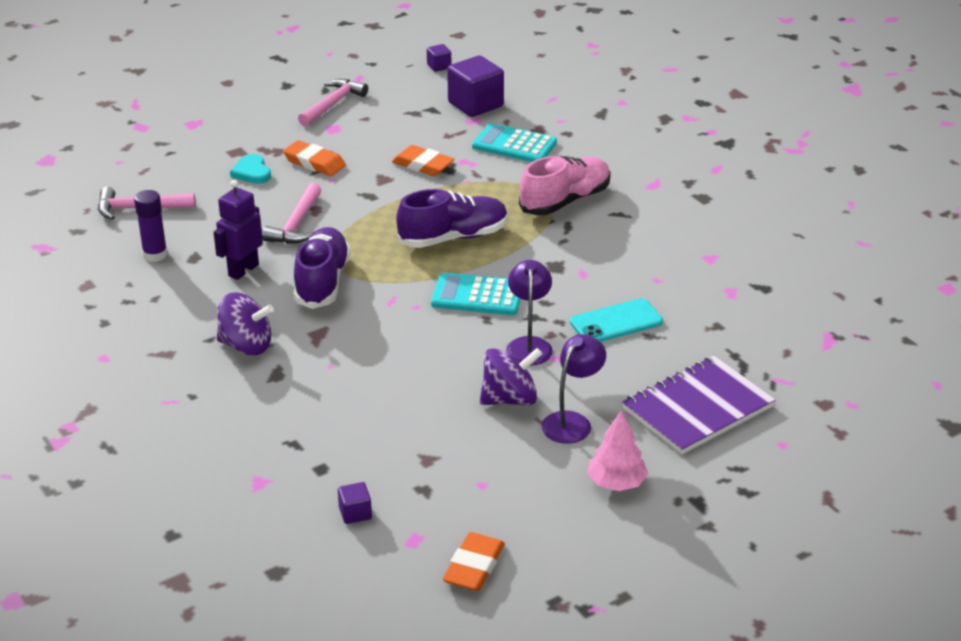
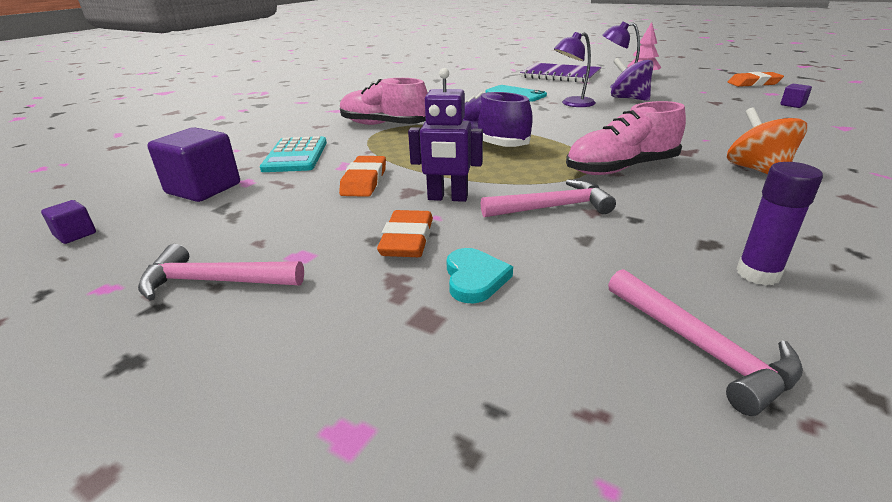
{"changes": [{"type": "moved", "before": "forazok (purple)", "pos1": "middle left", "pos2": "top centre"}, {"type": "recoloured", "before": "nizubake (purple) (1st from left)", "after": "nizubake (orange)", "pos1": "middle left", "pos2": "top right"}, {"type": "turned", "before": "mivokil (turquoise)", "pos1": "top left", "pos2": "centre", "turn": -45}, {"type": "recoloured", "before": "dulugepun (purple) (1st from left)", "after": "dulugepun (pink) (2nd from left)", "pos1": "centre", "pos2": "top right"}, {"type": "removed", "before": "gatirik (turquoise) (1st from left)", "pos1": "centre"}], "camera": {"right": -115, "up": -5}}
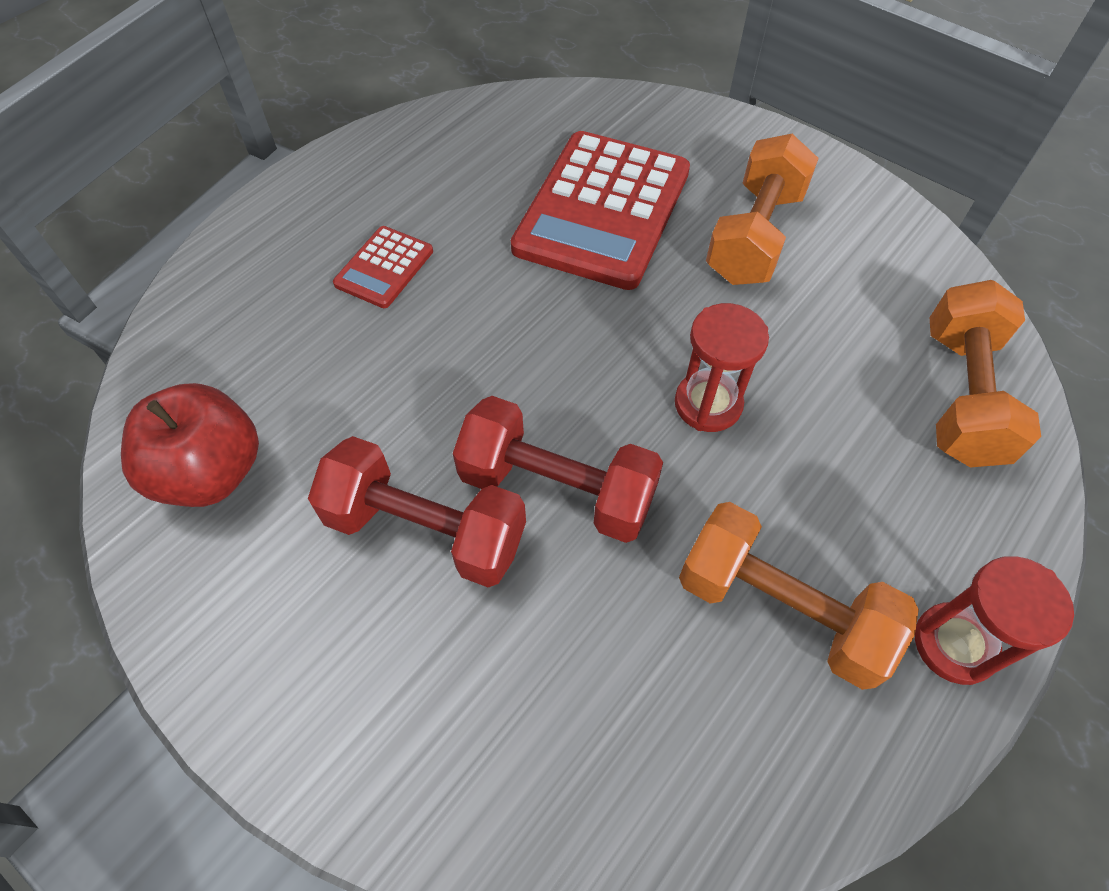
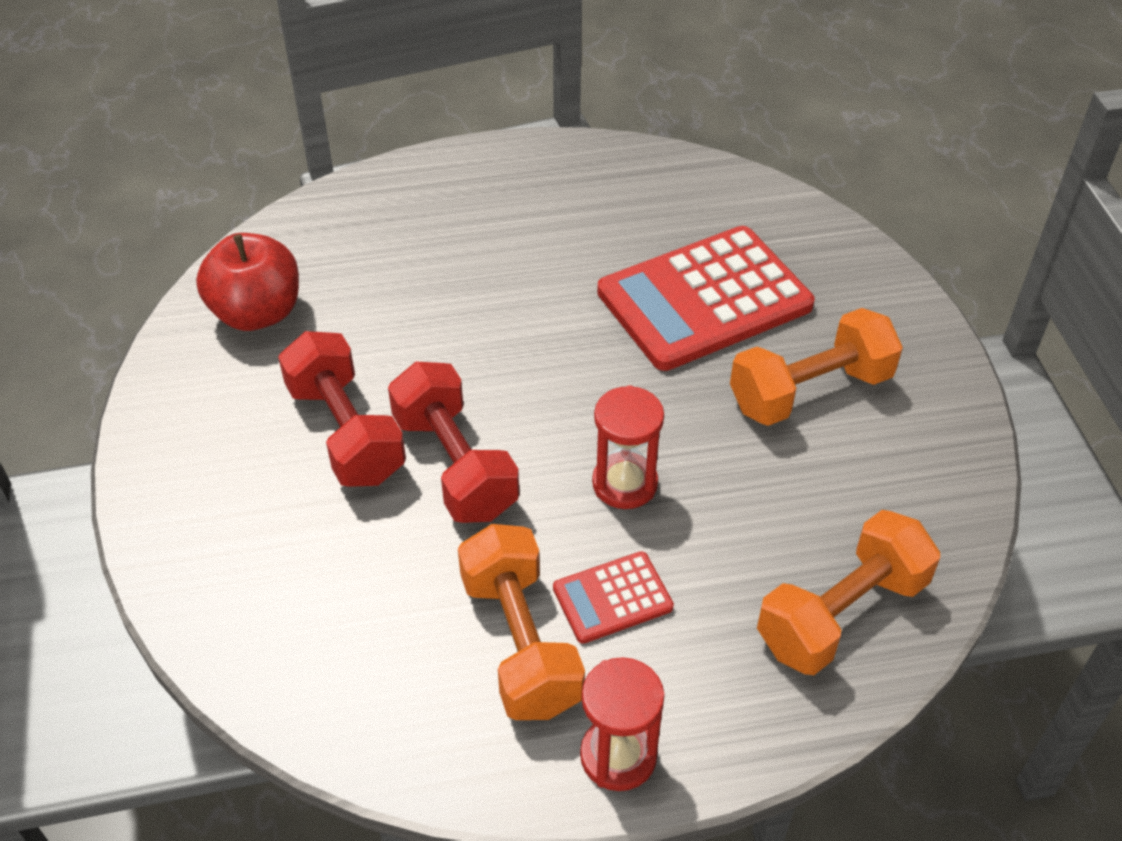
{"changes": [{"type": "moved", "before": "gatirik (red) (1st from left)", "pos1": "top centre", "pos2": "bottom centre"}], "camera": {"right": 40, "up": -10}}
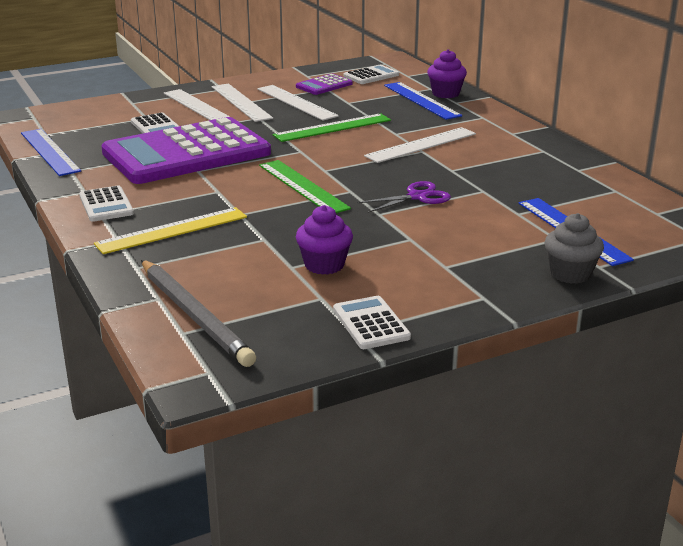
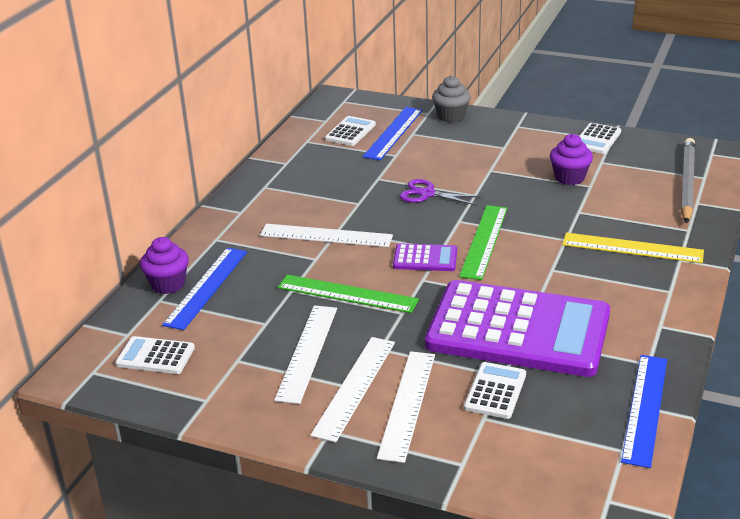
{"changes": [{"type": "moved", "before": "gatirik (white) (1st from left in the first image)", "after": "gatirik (white) (2nd from left)", "pos1": "middle left", "pos2": "top centre"}, {"type": "moved", "before": "gatirik (purple) (2nd from left in the first image)", "after": "gatirik (purple) (1st from left)", "pos1": "top centre", "pos2": "centre"}], "camera": {"right": -130, "up": 5}}
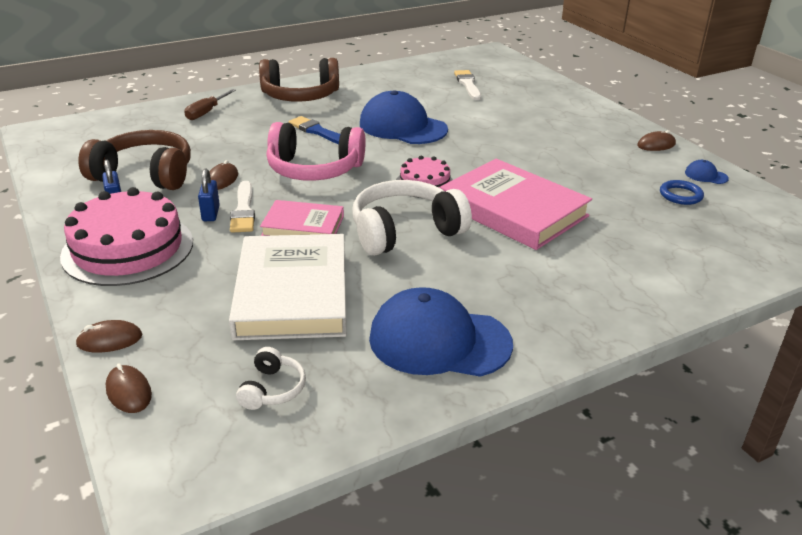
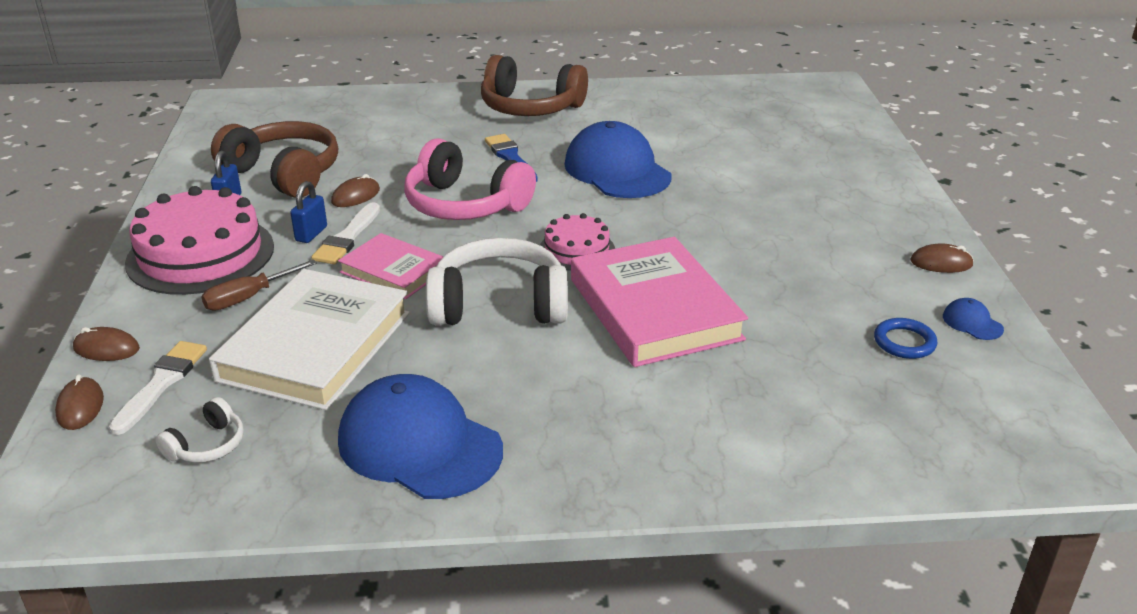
{"changes": [{"type": "moved", "before": "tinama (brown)", "pos1": "top left", "pos2": "middle left"}, {"type": "moved", "before": "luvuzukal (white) (2nd from left in the first image)", "after": "luvuzukal (white) (1st from left)", "pos1": "top centre", "pos2": "middle left"}], "camera": {"right": 25, "up": 0}}
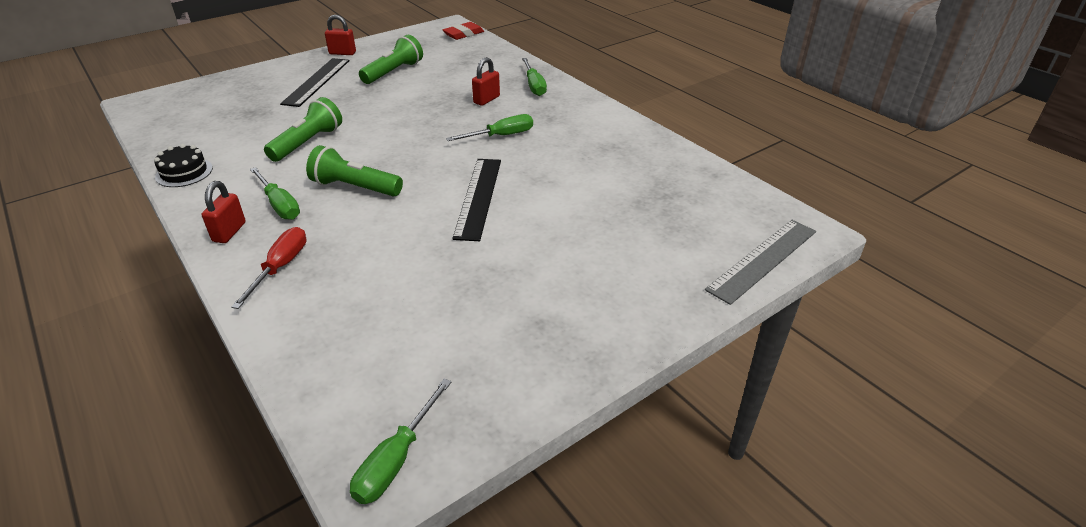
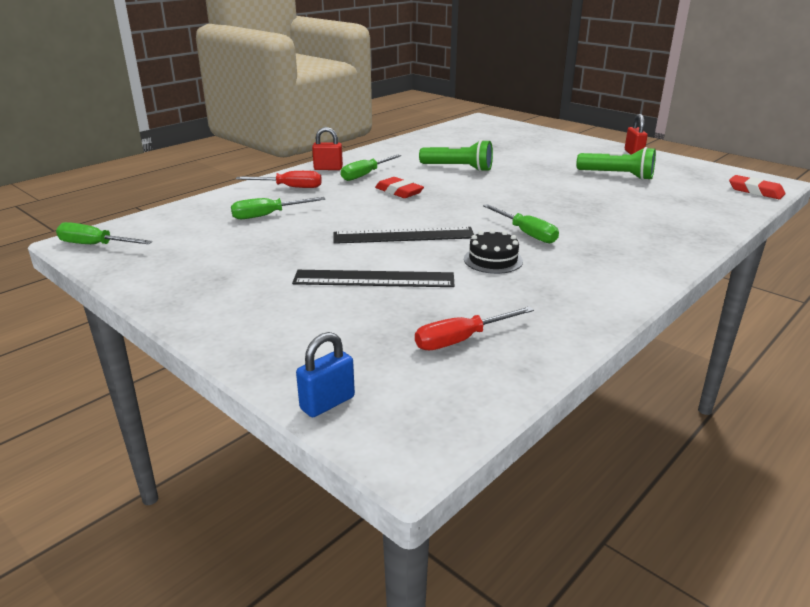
{"changes": [{"type": "moved", "before": "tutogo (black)", "pos1": "top left", "pos2": "centre"}, {"type": "moved", "before": "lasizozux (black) (1st from left)", "pos1": "top left", "pos2": "centre"}, {"type": "replaced", "before": "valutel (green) (2nd from left)", "after": "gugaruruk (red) (1st from left)", "pos1": "top left", "pos2": "top centre"}, {"type": "removed", "before": "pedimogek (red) (3rd from left)", "pos1": "top centre"}, {"type": "moved", "before": "tinama (green) (4th from left in the first image)", "after": "tinama (green) (2nd from left)", "pos1": "top centre", "pos2": "centre"}, {"type": "replaced", "before": "lasizozux (grey)", "after": "pedimogek (blue)", "pos1": "middle right", "pos2": "centre"}, {"type": "added", "after": "tinama (red) (2nd from left)", "pos2": "centre"}], "camera": {"right": 80, "up": -10}}
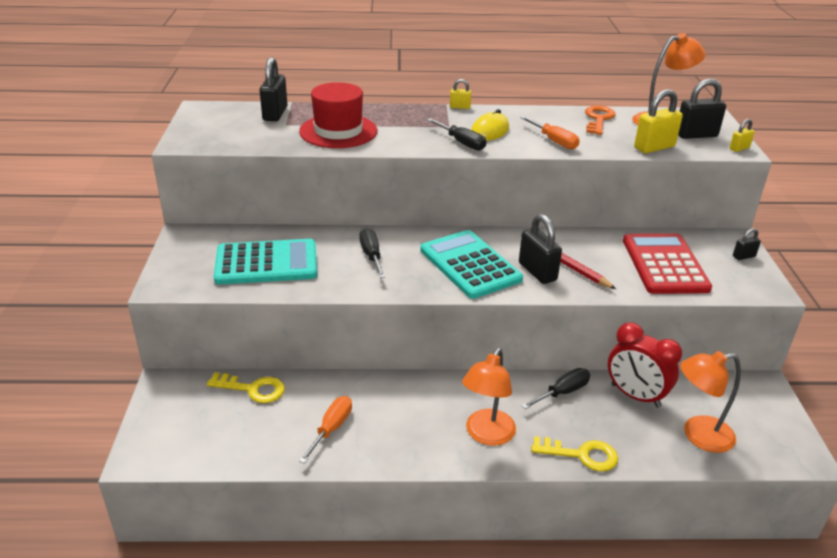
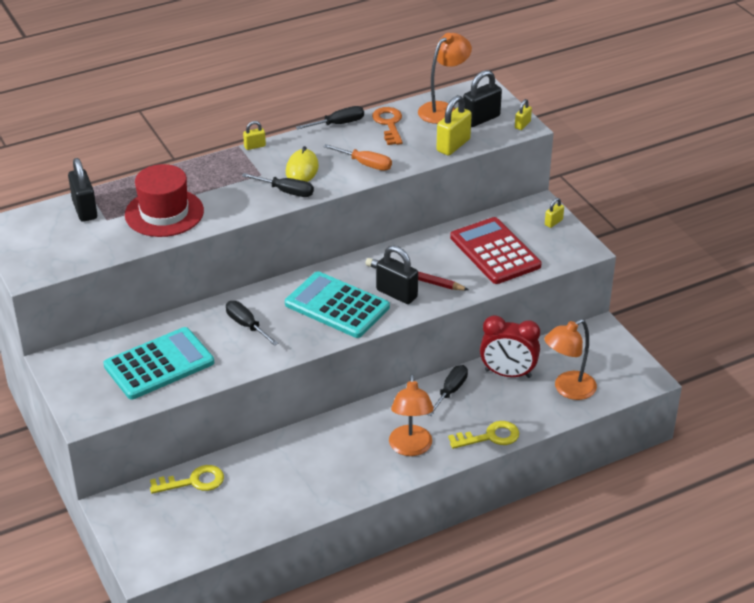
{"changes": [{"type": "removed", "before": "tinama (orange) (1st from left)", "pos1": "bottom centre"}, {"type": "recoloured", "before": "pedimogek (black) (4th from left)", "after": "pedimogek (yellow) (4th from left)", "pos1": "middle right", "pos2": "middle right"}, {"type": "added", "after": "tinama (black) (3rd from left)", "pos2": "top centre"}], "camera": {"right": -25, "up": 5}}
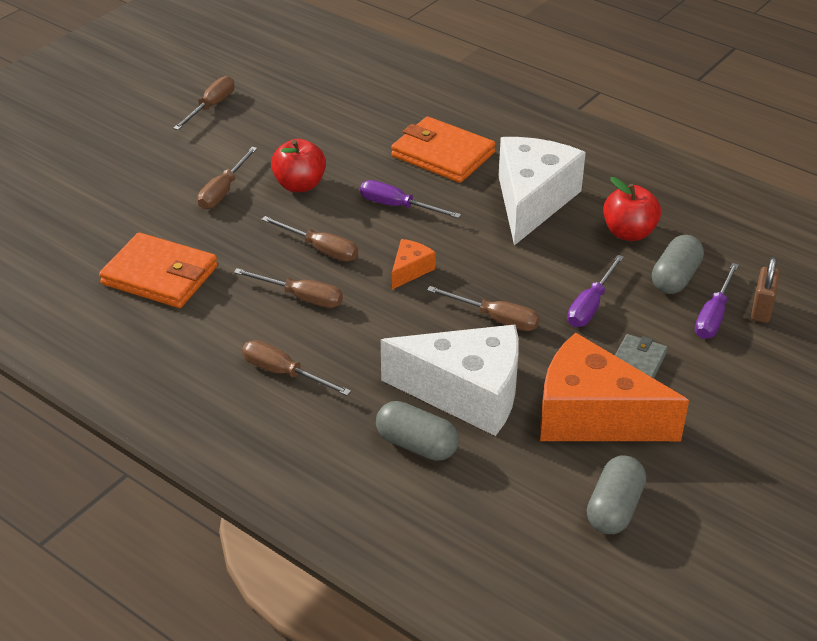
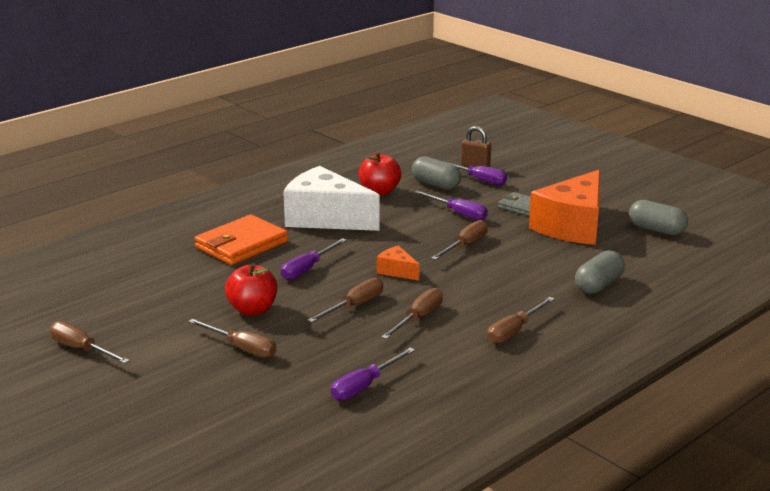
{"changes": [{"type": "replaced", "before": "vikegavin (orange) (1st from left)", "after": "tinama (purple) (2nd from left)", "pos1": "middle left", "pos2": "bottom centre"}, {"type": "removed", "before": "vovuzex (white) (1st from left)", "pos1": "centre"}], "camera": {"right": -80, "up": -15}}
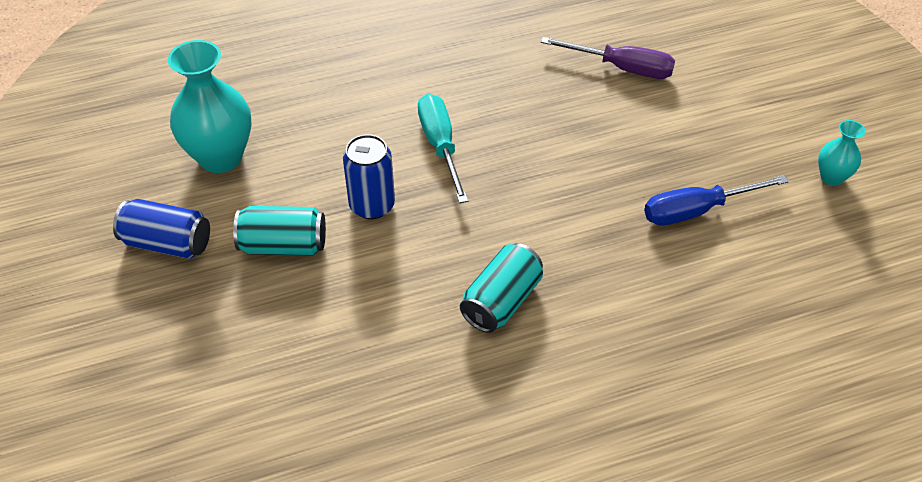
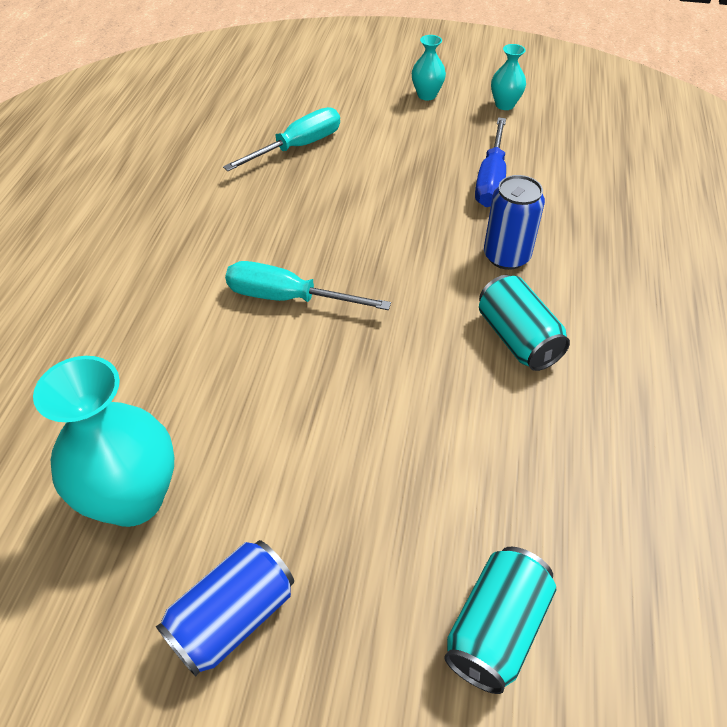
{"changes": [{"type": "moved", "before": "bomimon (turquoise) (1st from left)", "pos1": "middle left", "pos2": "bottom right"}, {"type": "moved", "before": "bomimon (blue) (2nd from left)", "pos1": "centre", "pos2": "top right"}, {"type": "recoloured", "before": "tinama (purple)", "after": "tinama (turquoise) (1st from left)", "pos1": "top centre", "pos2": "top centre"}, {"type": "added", "after": "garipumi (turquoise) (2nd from left)", "pos2": "top centre"}], "camera": {"right": -60, "up": 0}}
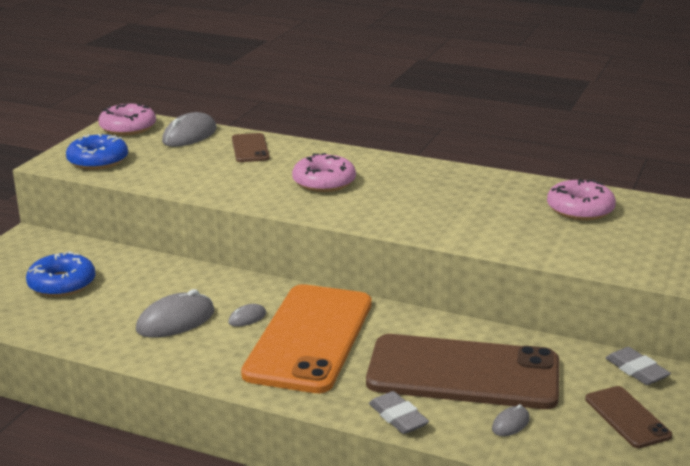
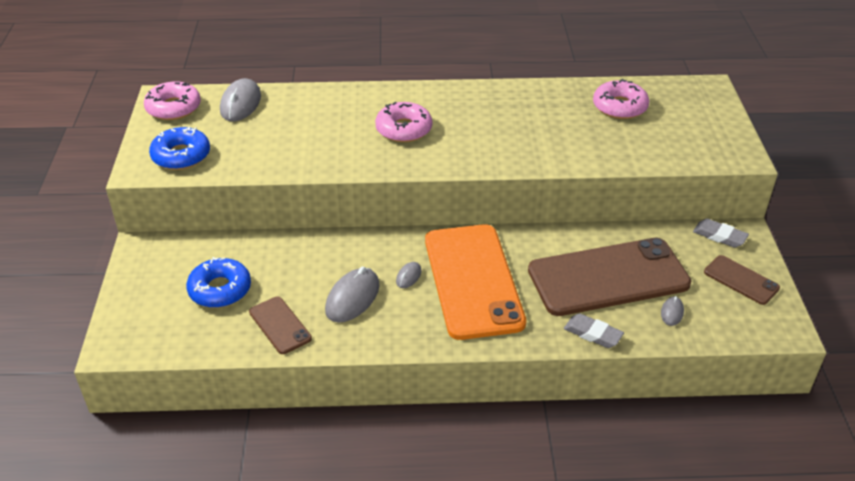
{"changes": [{"type": "moved", "before": "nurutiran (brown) (1st from left)", "pos1": "top centre", "pos2": "bottom left"}], "camera": {"right": -25, "up": 15}}
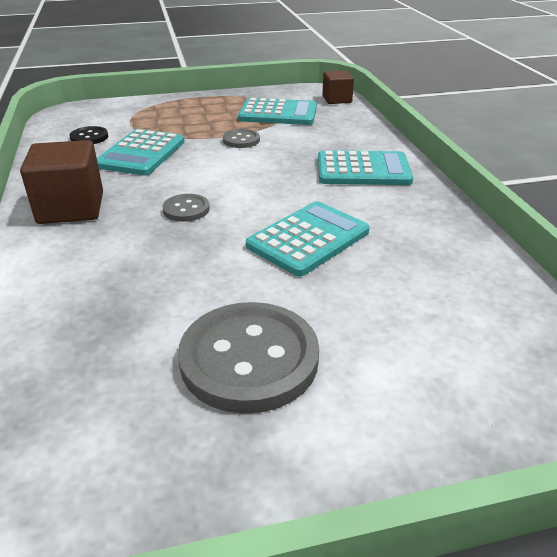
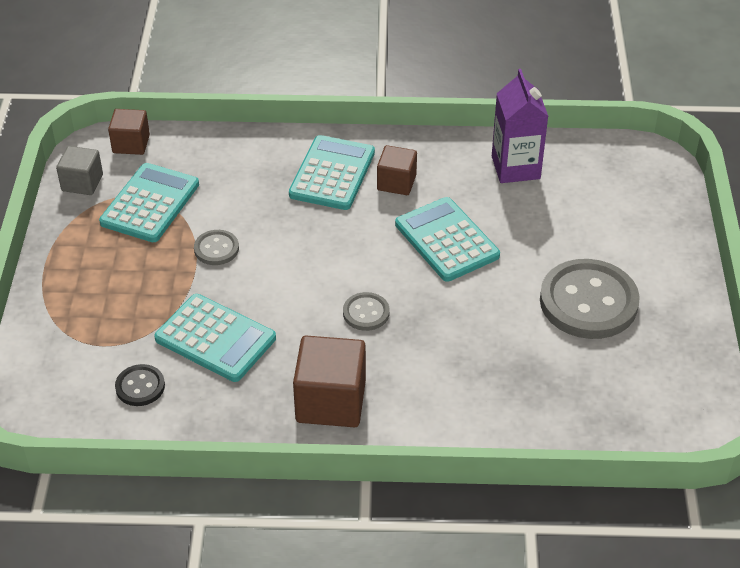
{"changes": [{"type": "added", "after": "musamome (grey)", "pos2": "top left"}, {"type": "added", "after": "musamome (brown) (3rd from left)", "pos2": "top centre"}, {"type": "added", "after": "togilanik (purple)", "pos2": "top right"}], "camera": {"right": -75, "up": 10}}
